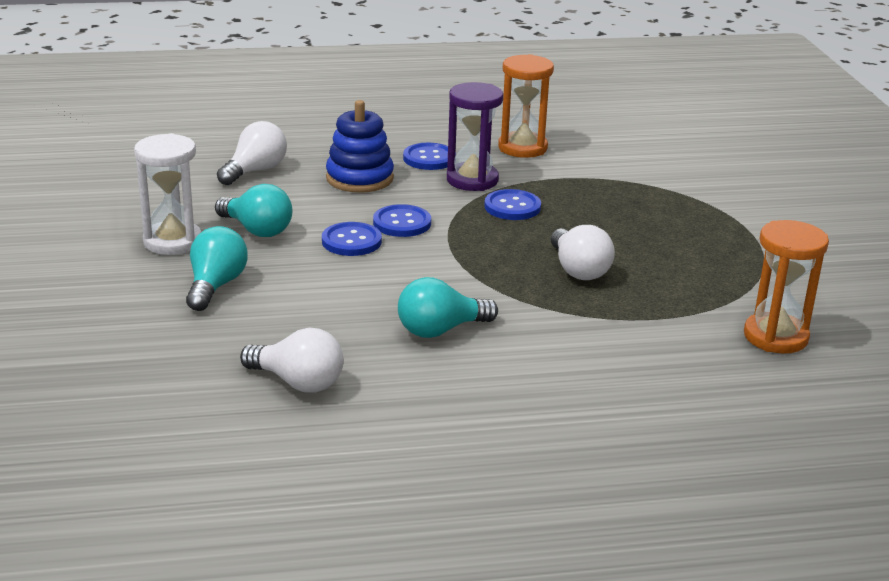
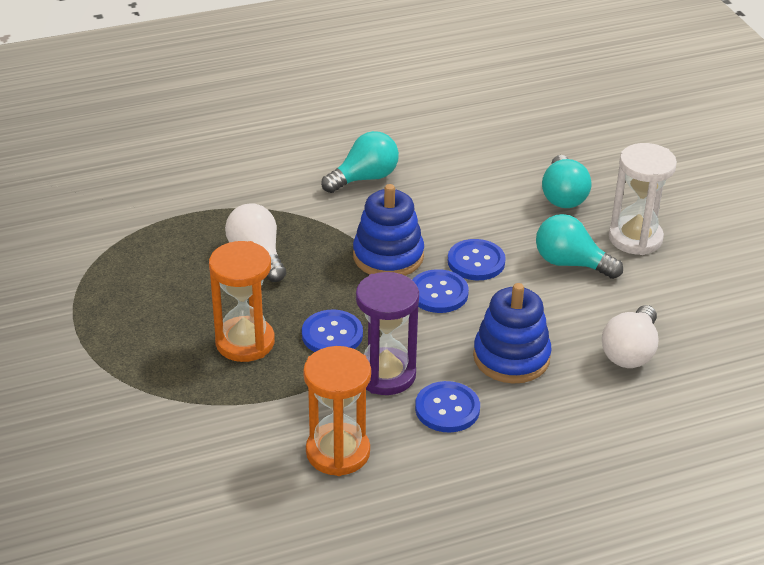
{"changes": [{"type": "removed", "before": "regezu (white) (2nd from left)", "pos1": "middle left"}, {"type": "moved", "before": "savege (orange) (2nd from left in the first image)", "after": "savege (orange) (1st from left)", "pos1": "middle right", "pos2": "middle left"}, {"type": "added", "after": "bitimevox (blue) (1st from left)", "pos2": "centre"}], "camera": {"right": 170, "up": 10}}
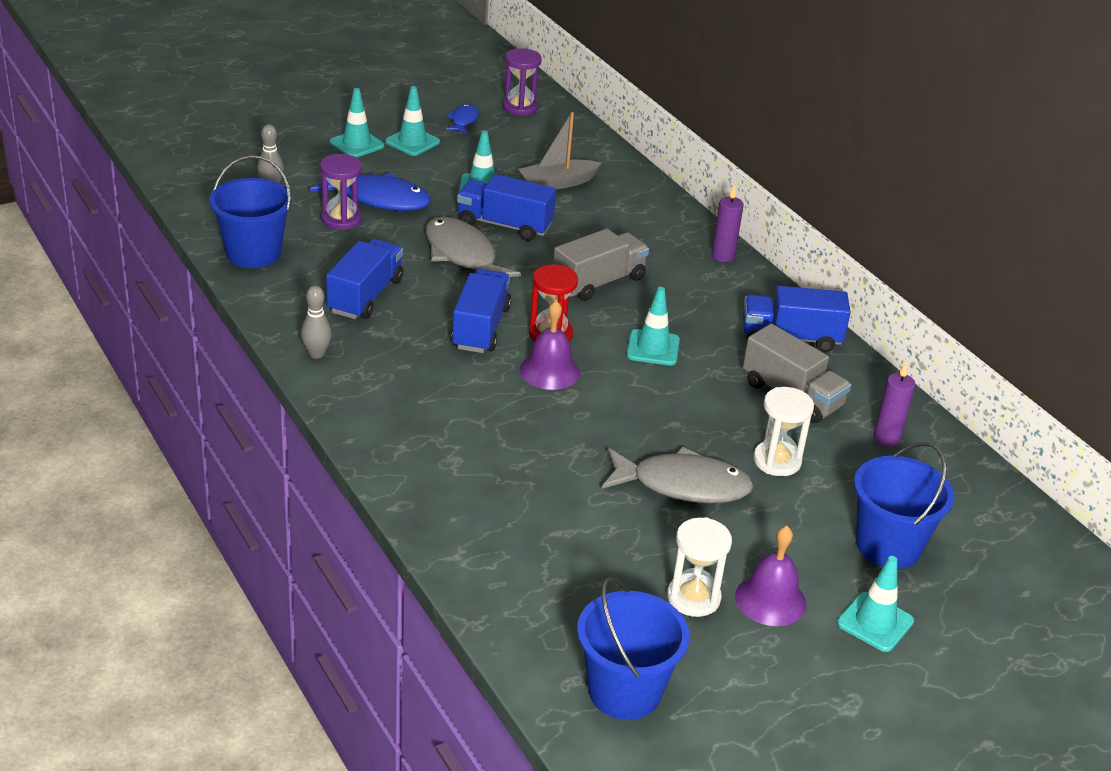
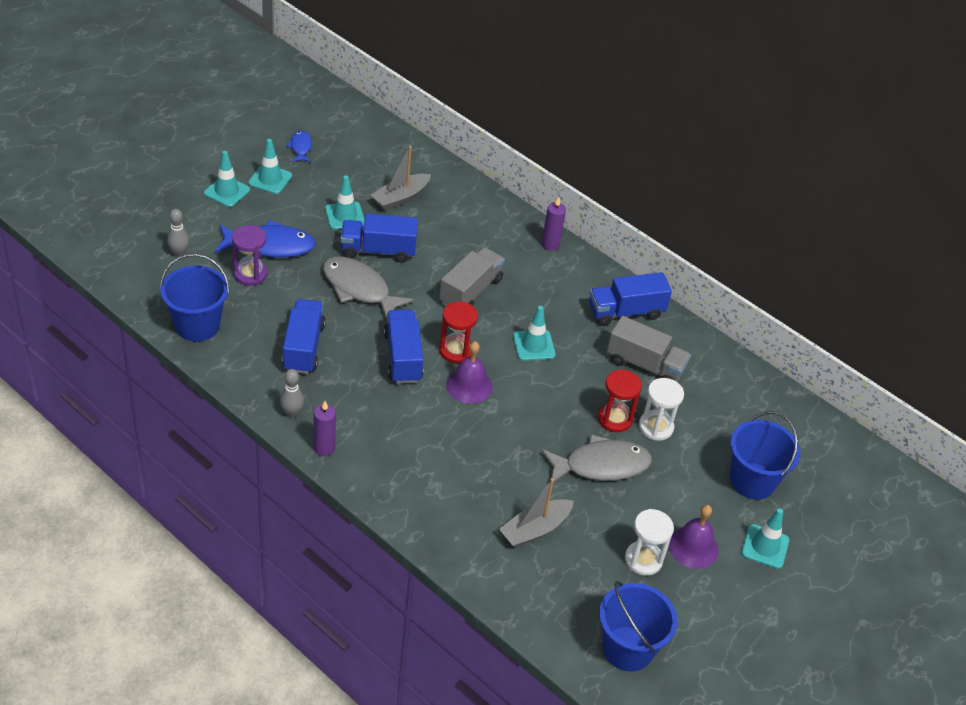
{"changes": [{"type": "removed", "before": "savege (purple) (2nd from left)", "pos1": "top centre"}, {"type": "moved", "before": "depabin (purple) (2nd from left in the first image)", "after": "depabin (purple) (1st from left)", "pos1": "middle right", "pos2": "centre"}, {"type": "added", "after": "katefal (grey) (2nd from left)", "pos2": "bottom centre"}, {"type": "added", "after": "savege (red) (2nd from left)", "pos2": "centre"}], "camera": {"right": -20, "up": 10}}
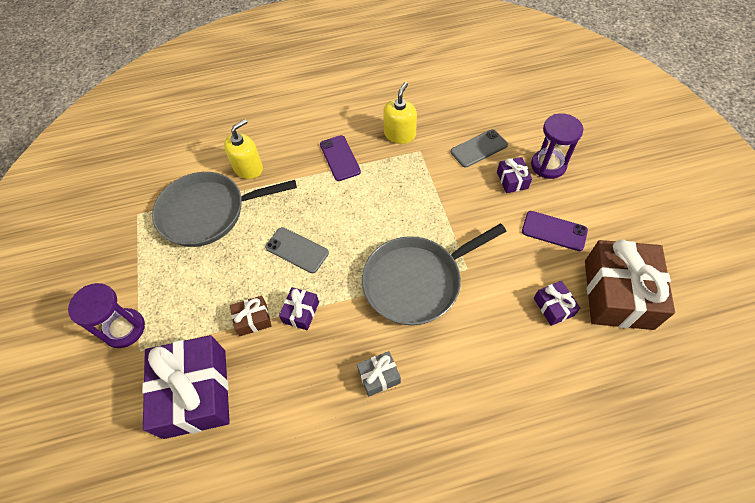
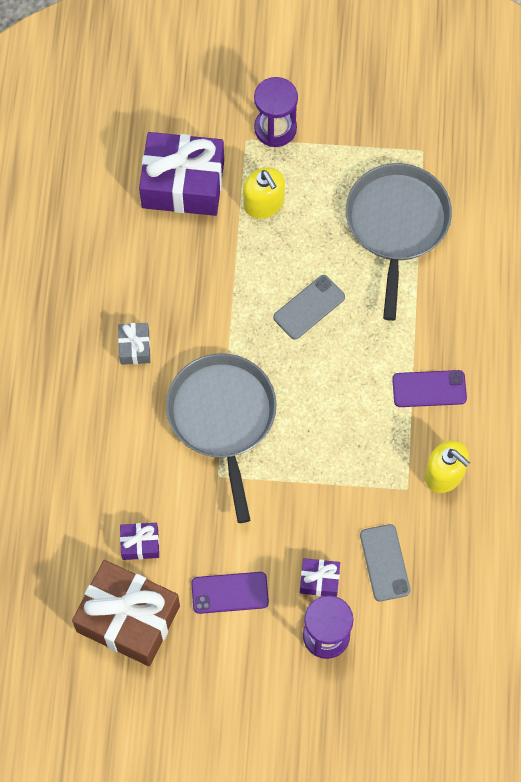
{"changes": [{"type": "moved", "before": "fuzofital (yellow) (1st from left)", "pos1": "top left", "pos2": "top centre"}, {"type": "removed", "before": "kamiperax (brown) (1st from left)", "pos1": "middle left"}, {"type": "removed", "before": "kamiperax (purple) (2nd from left)", "pos1": "centre"}, {"type": "turned", "before": "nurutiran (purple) (2nd from left in the first image)", "pos1": "middle right", "pos2": "bottom centre", "turn": 45}], "camera": {"right": 105, "up": 10}}
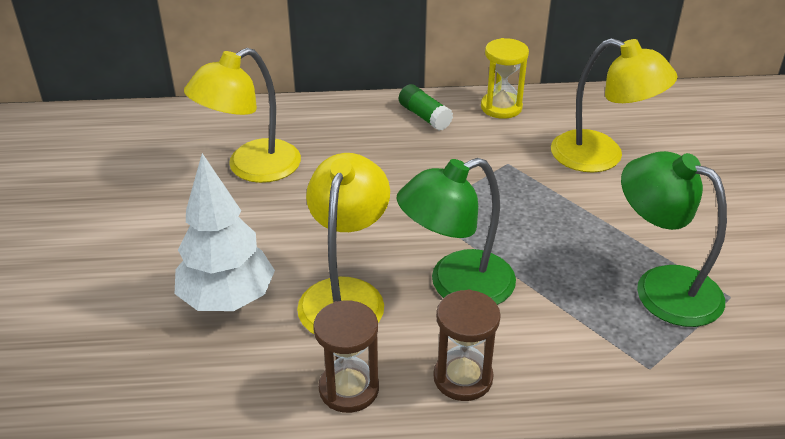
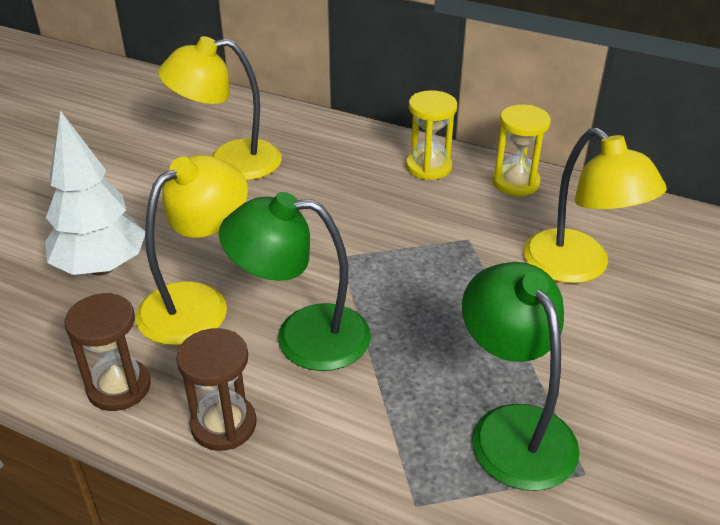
{"changes": [{"type": "replaced", "before": "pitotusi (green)", "after": "savege (yellow) (1st from left)", "pos1": "top centre", "pos2": "top centre"}], "camera": {"right": 30, "up": 0}}
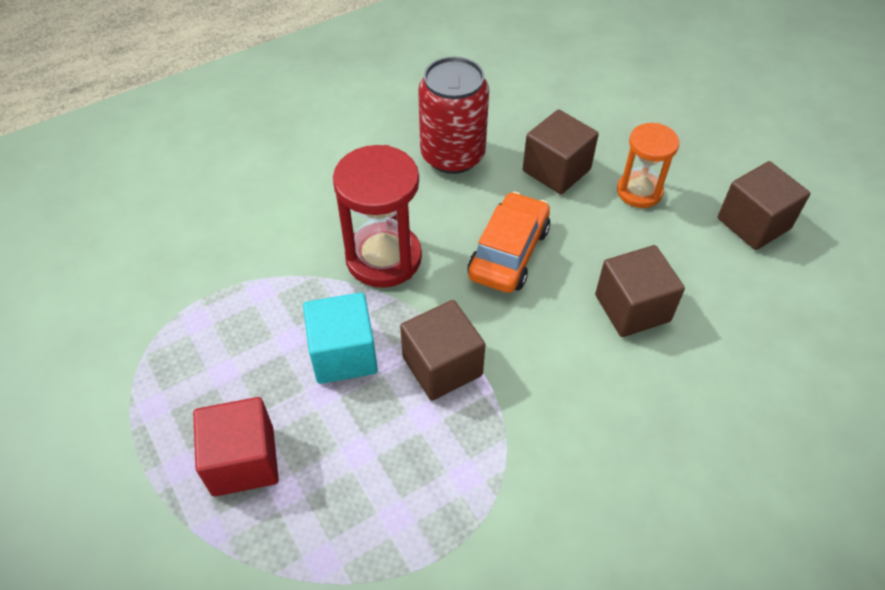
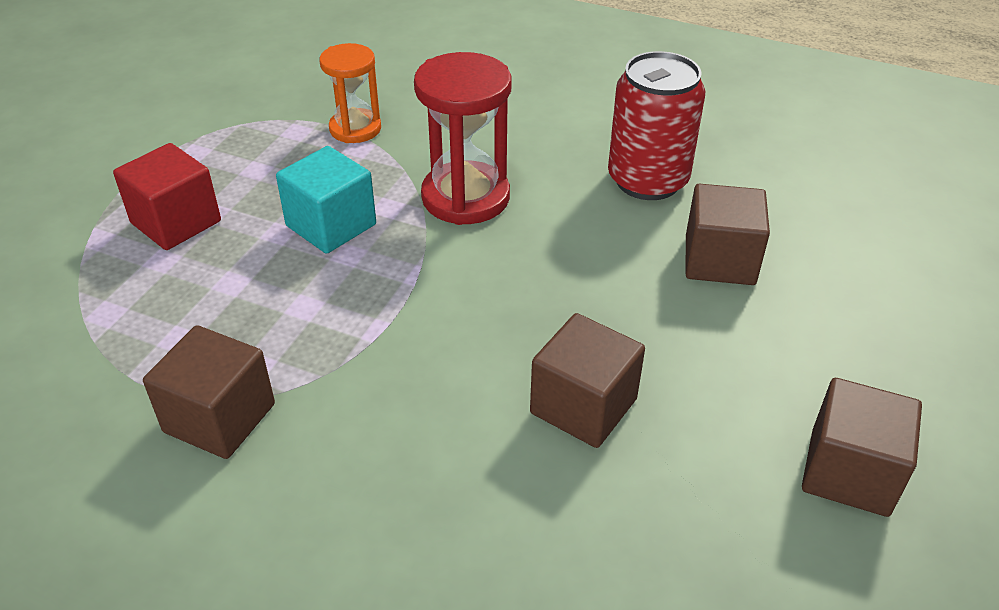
{"changes": [{"type": "moved", "before": "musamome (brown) (1st from left)", "pos1": "centre", "pos2": "middle left"}, {"type": "removed", "before": "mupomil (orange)", "pos1": "centre"}, {"type": "moved", "before": "savege (orange)", "pos1": "top right", "pos2": "top centre"}], "camera": {"right": 55, "up": -10}}
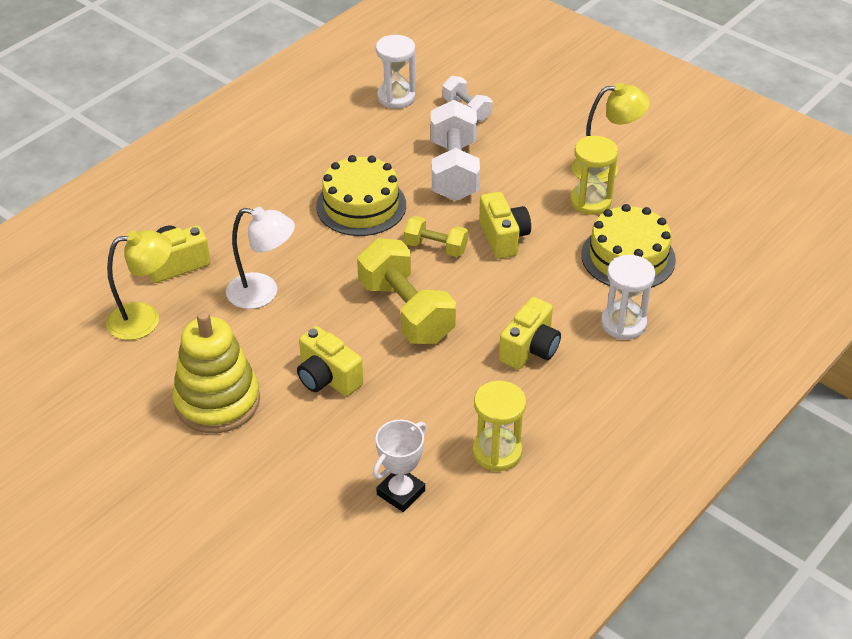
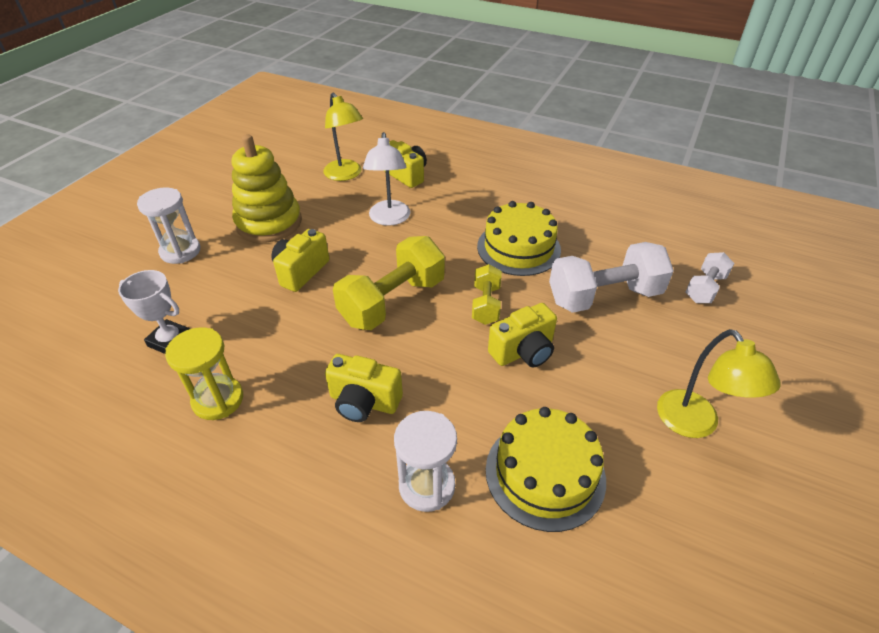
{"changes": [{"type": "moved", "before": "savege (white) (1st from left)", "pos1": "top centre", "pos2": "middle left"}, {"type": "removed", "before": "savege (yellow) (2nd from left)", "pos1": "top right"}], "camera": {"right": 75, "up": 0}}
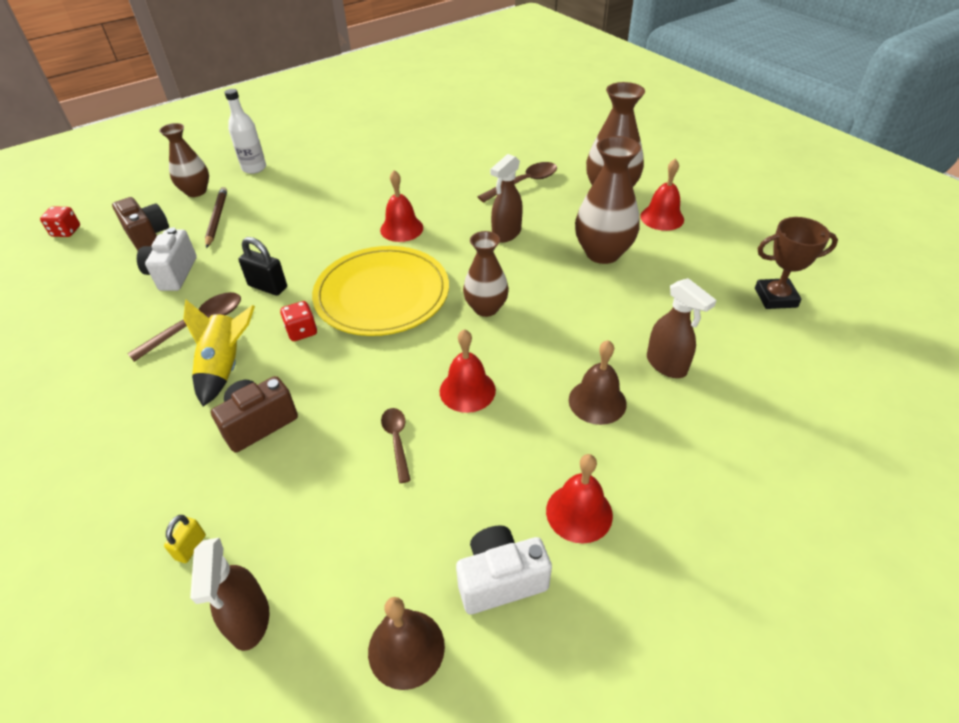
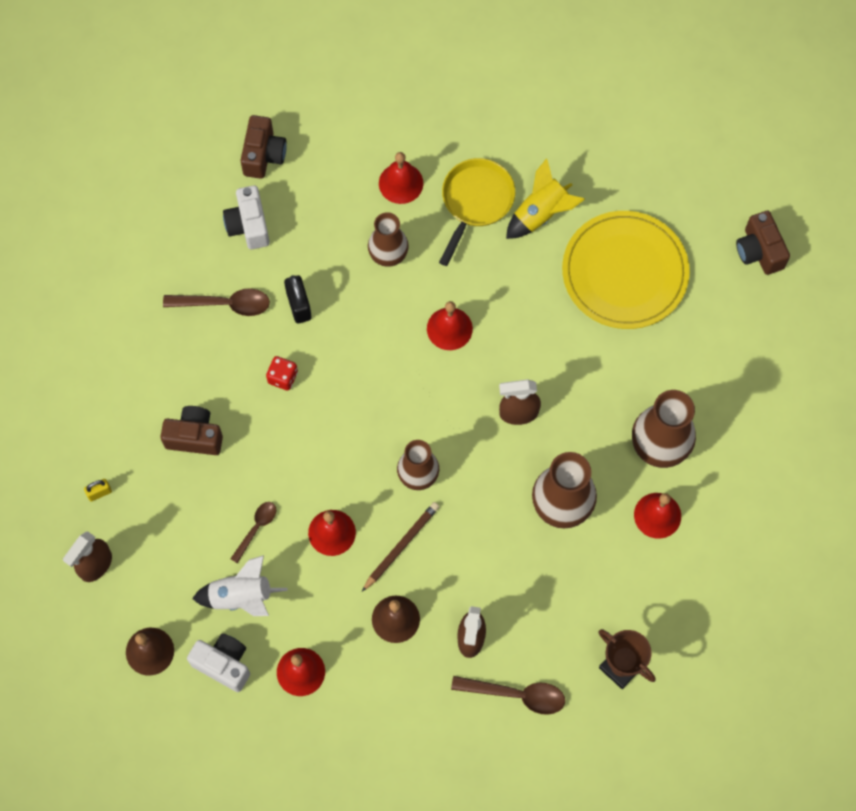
{"changes": [{"type": "removed", "before": "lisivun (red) (1st from left)", "pos1": "top left"}, {"type": "turned", "before": "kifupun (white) (1st from left in the first image)", "pos1": "middle left", "pos2": "top left", "turn": -60}, {"type": "moved", "before": "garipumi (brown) (1st from left)", "pos1": "top left", "pos2": "top centre"}, {"type": "moved", "before": "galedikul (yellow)", "pos1": "middle left", "pos2": "top centre"}, {"type": "moved", "before": "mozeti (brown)", "pos1": "top left", "pos2": "bottom centre"}, {"type": "removed", "before": "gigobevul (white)", "pos1": "top left"}, {"type": "moved", "before": "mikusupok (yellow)", "pos1": "centre", "pos2": "top right"}, {"type": "moved", "before": "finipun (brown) (3rd from left)", "pos1": "top centre", "pos2": "bottom centre"}, {"type": "added", "after": "galedikul (white)", "pos2": "bottom left"}, {"type": "added", "after": "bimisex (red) (3rd from left)", "pos2": "top centre"}, {"type": "added", "after": "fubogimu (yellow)", "pos2": "top centre"}, {"type": "added", "after": "kifupun (brown) (3rd from left)", "pos2": "top right"}], "camera": {"right": 45, "up": 25}}
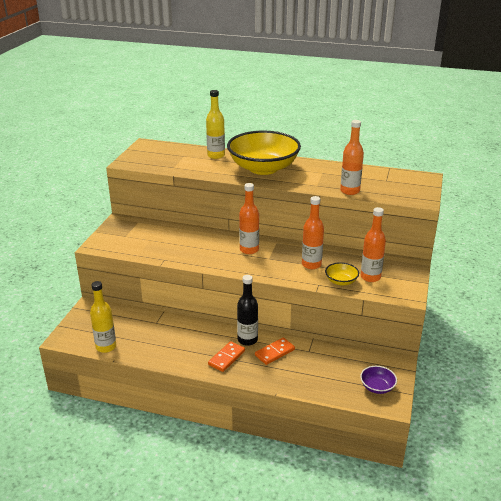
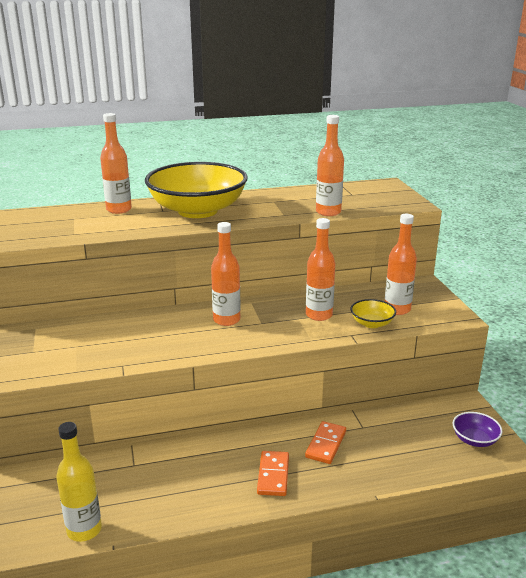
{"changes": [{"type": "recoloured", "before": "gigobevul (yellow) (2nd from left)", "after": "gigobevul (orange) (1st from left)", "pos1": "top centre", "pos2": "top left"}, {"type": "removed", "before": "gigobevul (black)", "pos1": "centre"}], "camera": {"right": -30, "up": -5}}
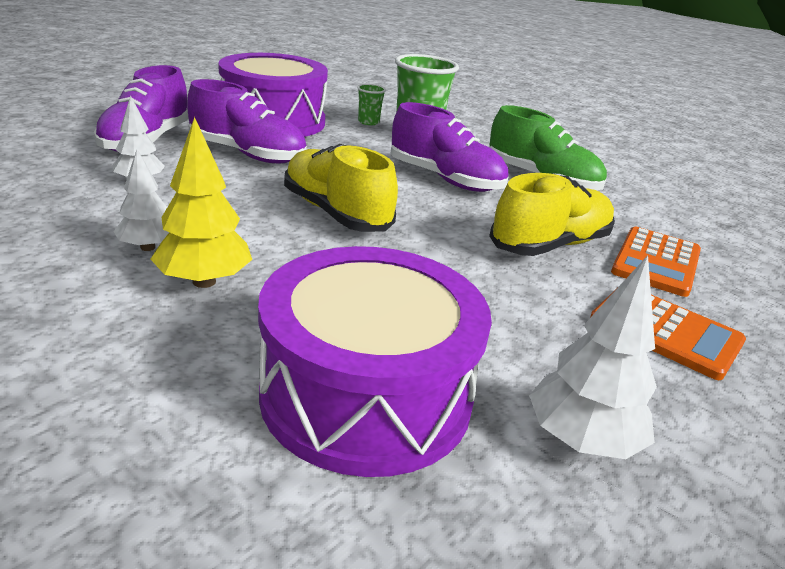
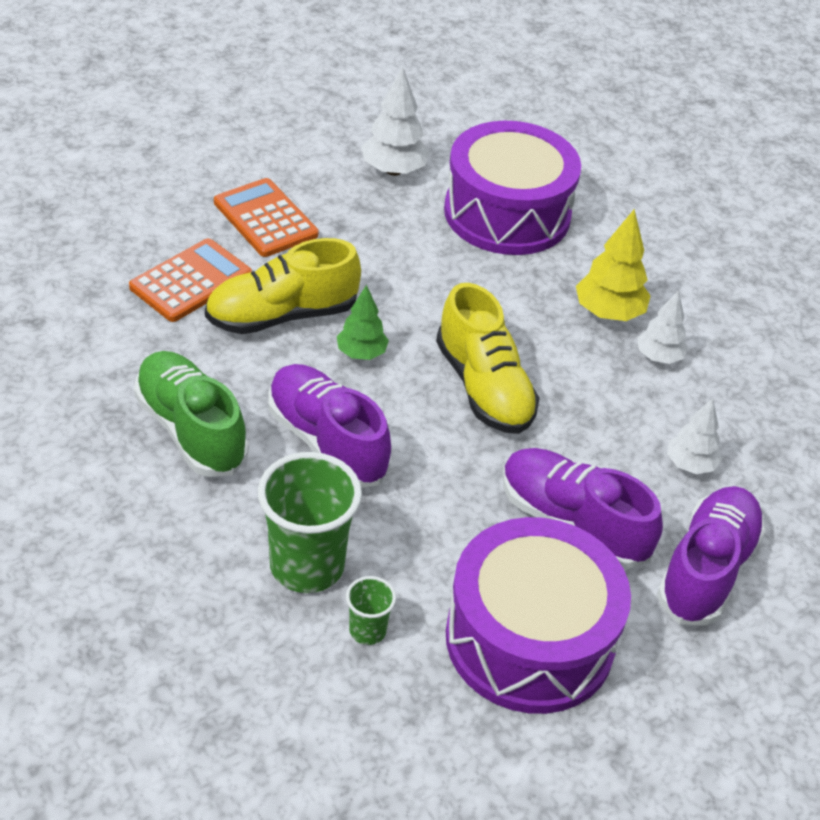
{"changes": [{"type": "added", "after": "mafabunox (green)", "pos2": "centre"}], "camera": {"right": -165, "up": 15}}
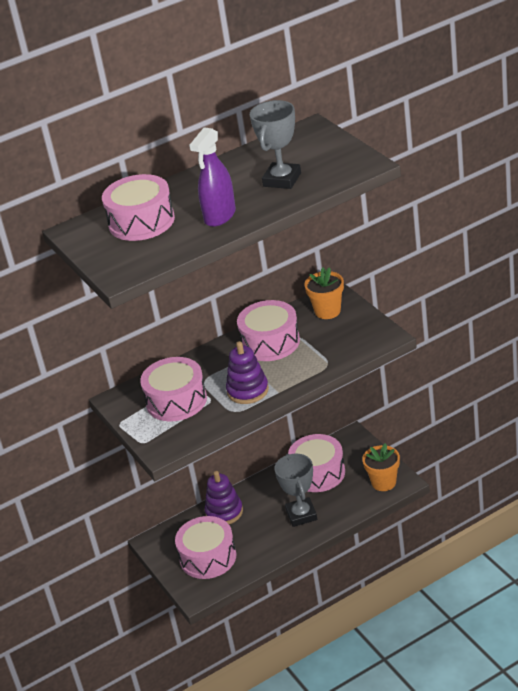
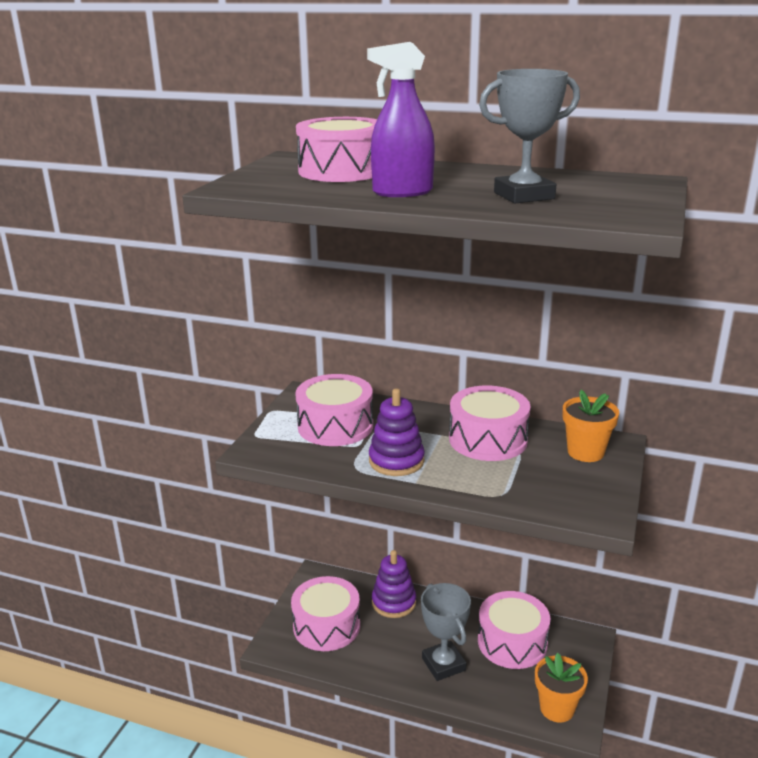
{"changes": [{"type": "turned", "before": "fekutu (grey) (2nd from left in the first image)", "pos1": "bottom centre", "pos2": "bottom centre", "turn": -60}], "camera": {"right": 45, "up": -10}}
